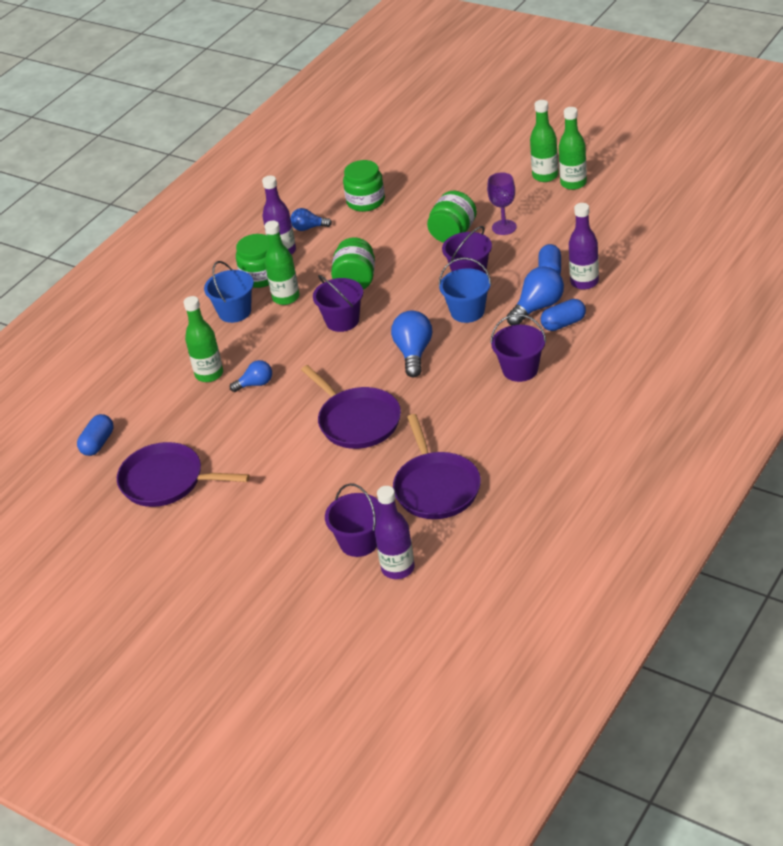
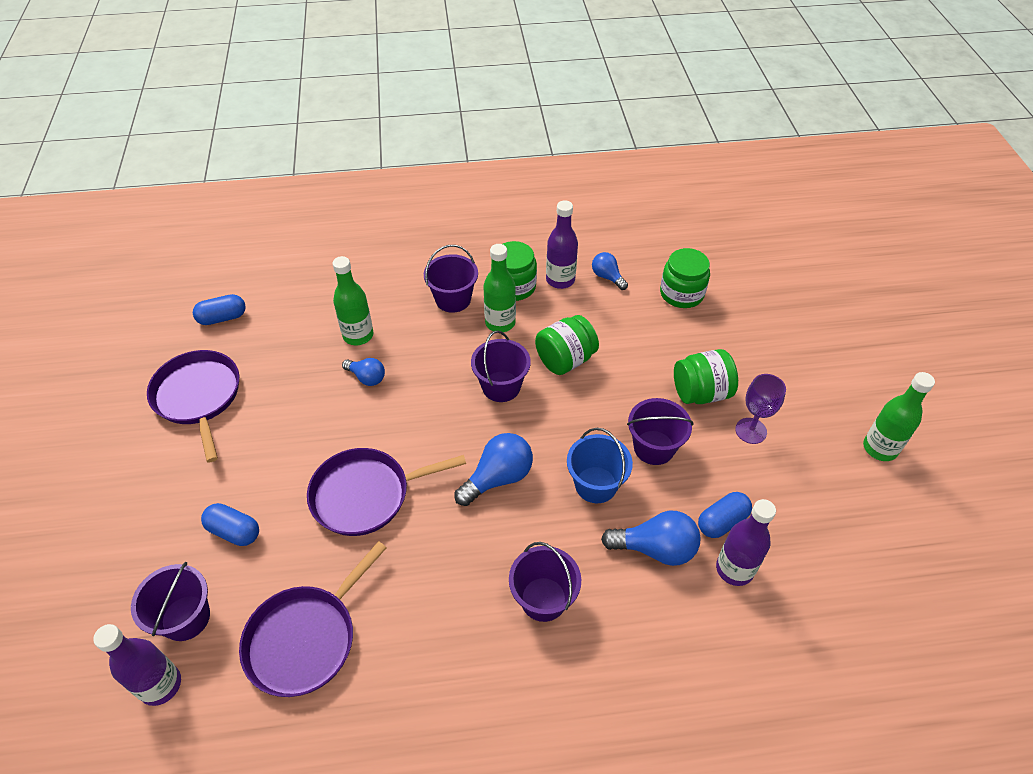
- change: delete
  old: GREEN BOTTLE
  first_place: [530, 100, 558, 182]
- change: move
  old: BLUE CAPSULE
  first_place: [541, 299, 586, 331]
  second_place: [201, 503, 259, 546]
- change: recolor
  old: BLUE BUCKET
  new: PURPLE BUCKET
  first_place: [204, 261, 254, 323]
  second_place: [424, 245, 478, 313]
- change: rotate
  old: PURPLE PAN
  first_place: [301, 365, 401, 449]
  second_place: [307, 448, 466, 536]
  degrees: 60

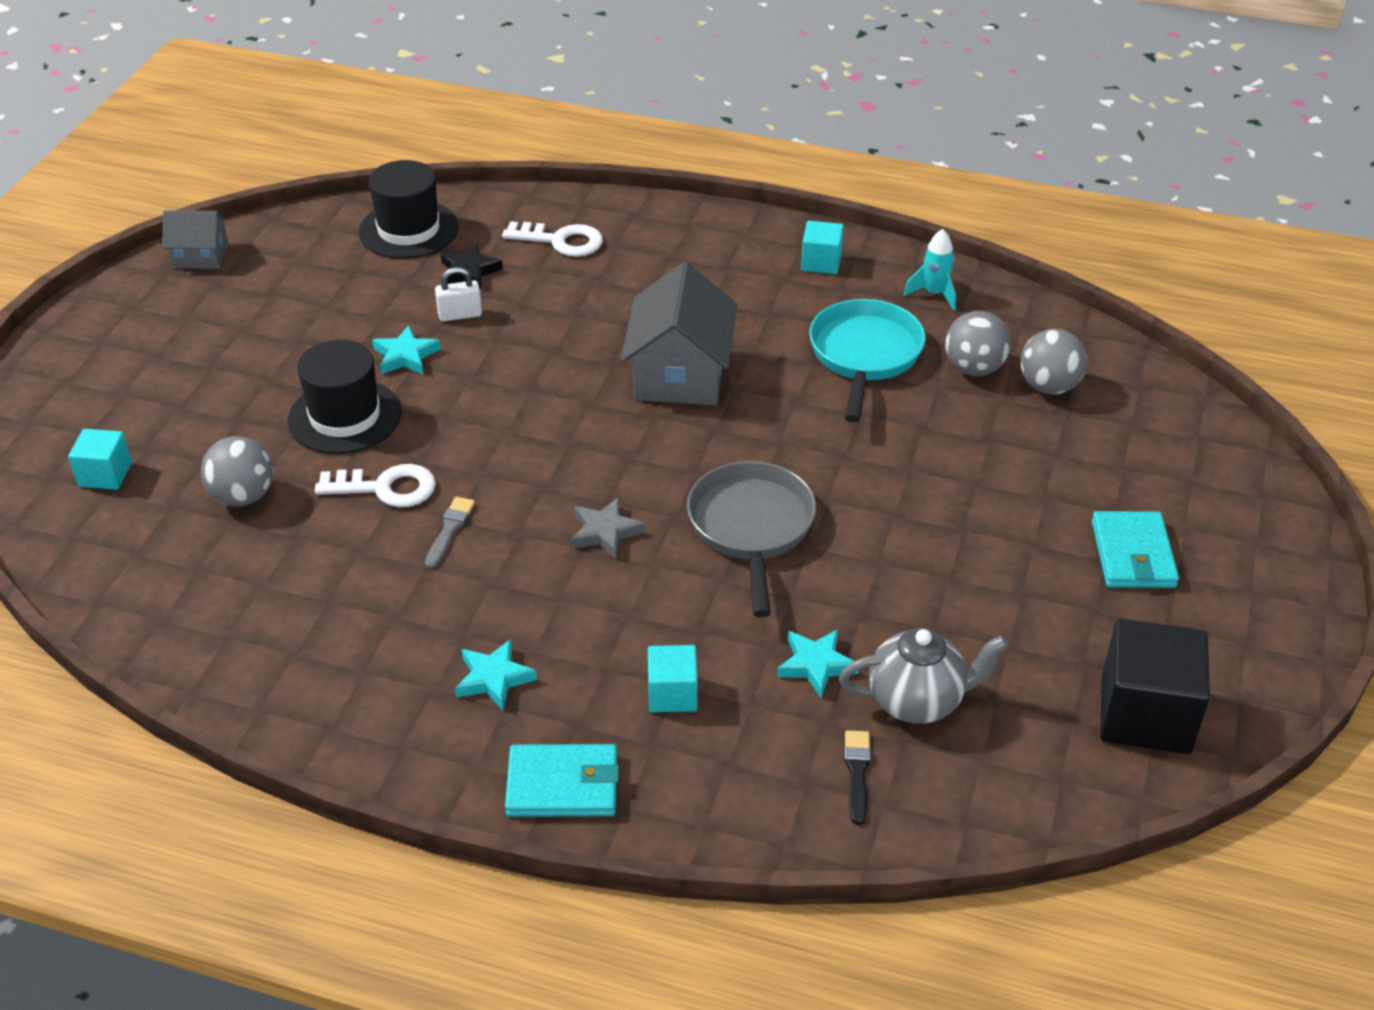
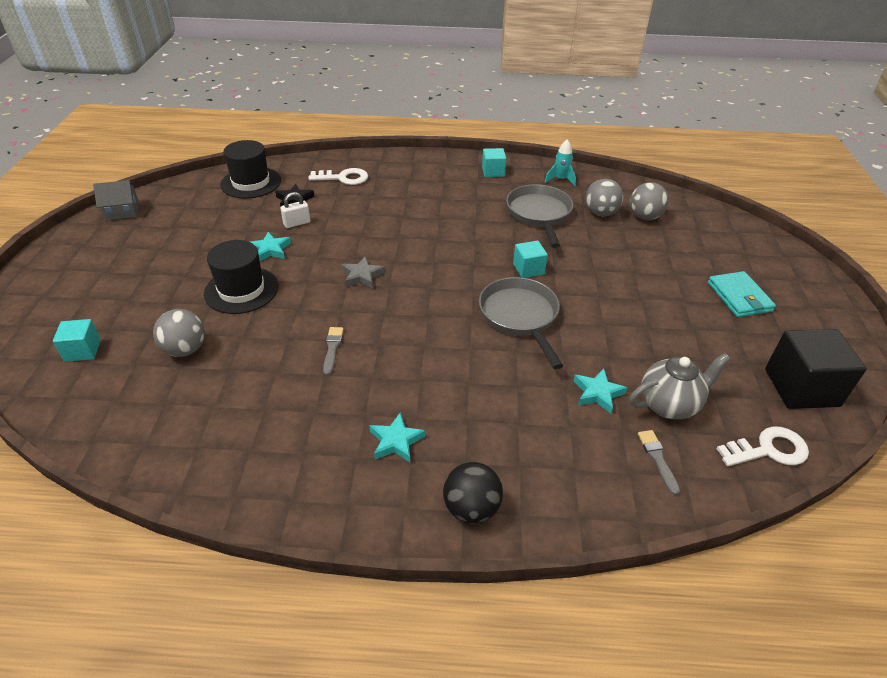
- change: delete
  old: GREY HOUSE
  first_place: [621, 262, 737, 405]
- change: move
  old: WHITE KEY
  first_place: [315, 464, 436, 507]
  second_place: [716, 426, 809, 466]
- change: move
  old: GREY STAR
  first_place: [571, 497, 645, 559]
  second_place: [341, 256, 385, 289]
- change: move
  old: TURQUOISE CUBE
  first_place: [648, 645, 698, 712]
  second_place: [513, 241, 548, 278]
- change: replace
  old: TURQUOISE WALLET
  new: BLACK BALL
  first_place: [505, 744, 619, 817]
  second_place: [443, 462, 503, 523]
- change: recolor
  old: TURQUOISE PAN
  new: GREY PAN
  first_place: [809, 299, 926, 422]
  second_place: [506, 184, 573, 248]
- change: recolor
  old: BLACK BRUSH
  new: GREY BRUSH
  first_place: [844, 730, 871, 825]
  second_place: [638, 430, 680, 495]

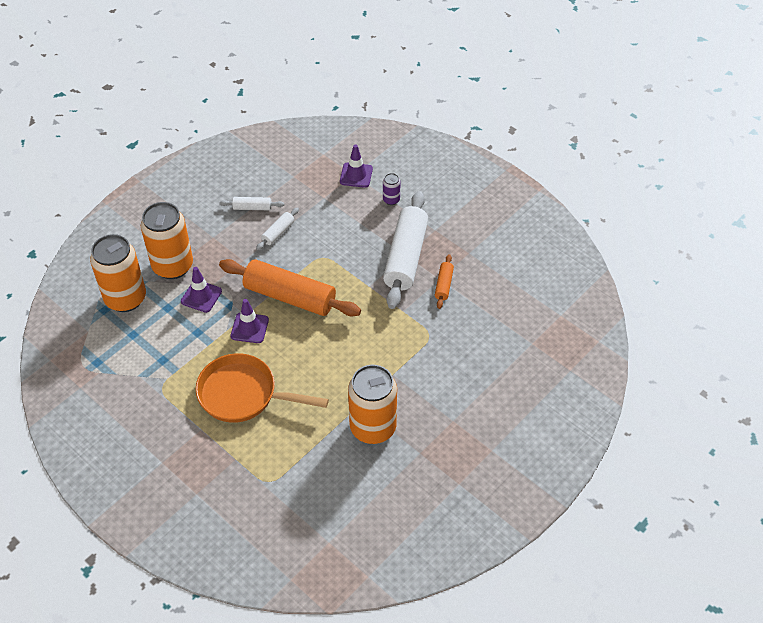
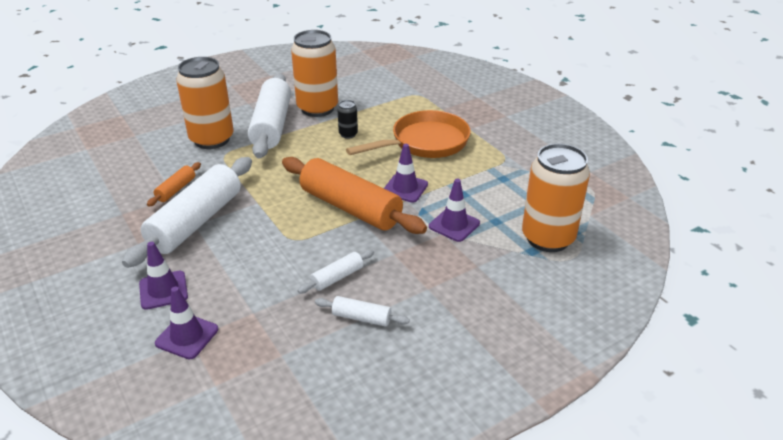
- change: insert
  new: WHITE ROLLING PIN
  second_place: [248, 73, 291, 158]
- change: insert
  new: BLACK CAN
  second_place: [337, 100, 358, 139]
- change: move
  old: ORANGE CAN
  first_place: [141, 202, 193, 279]
  second_place: [176, 57, 234, 149]
- change: replace
  old: PURPLE CAN
  new: PURPLE TRAFFIC CONE
  first_place: [383, 173, 400, 205]
  second_place: [139, 242, 188, 310]
- change: rotate
  old: ORANGE PAN
  first_place: [196, 353, 329, 423]
  second_place: [346, 110, 471, 158]
  degrees: -60

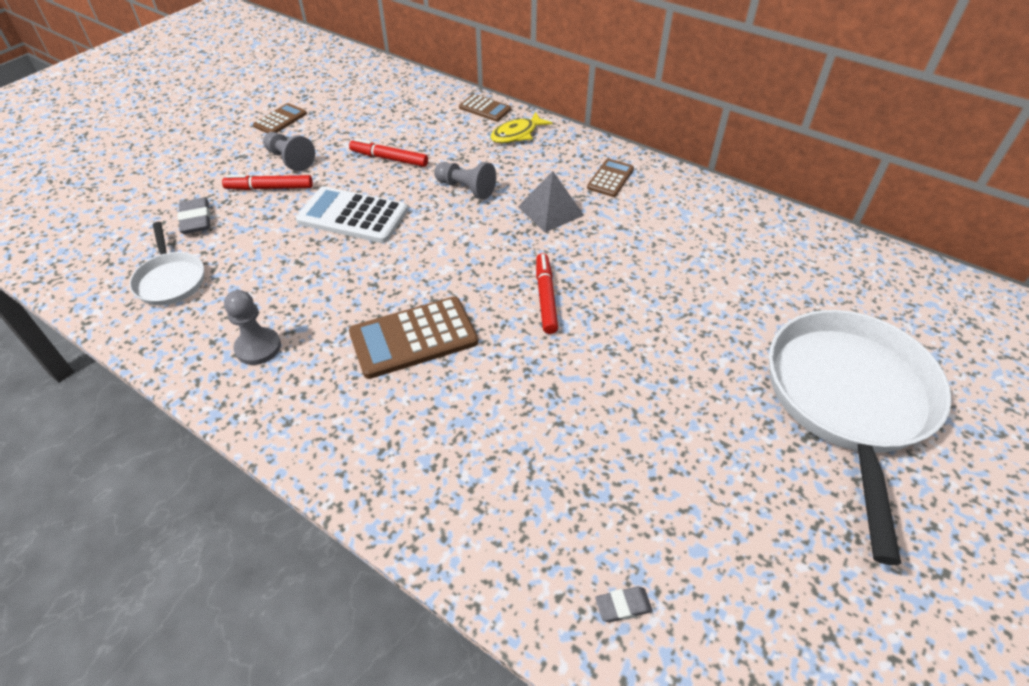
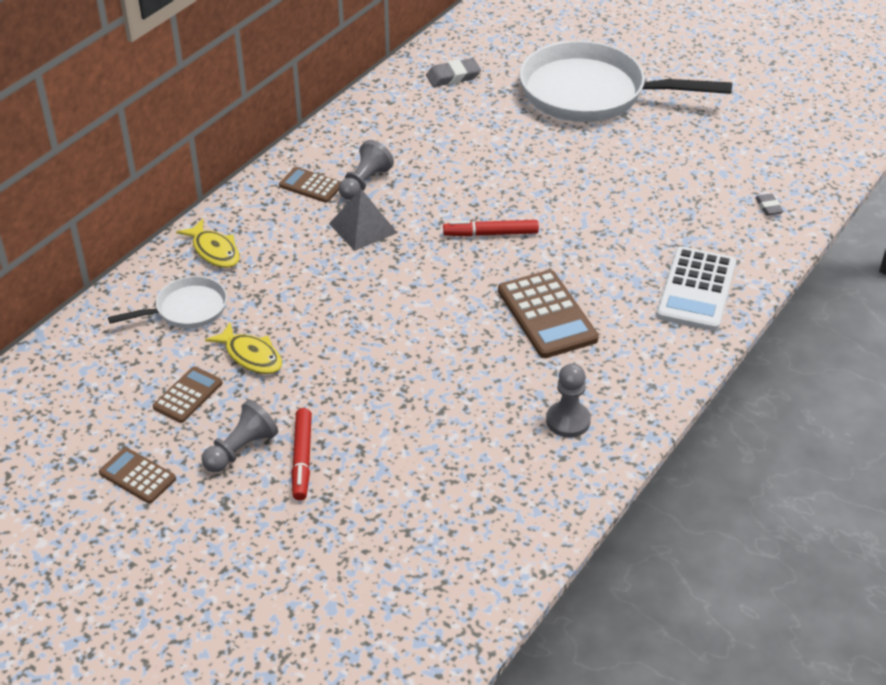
- change: move
  old: WHITE PAN
  first_place: [129, 222, 204, 306]
  second_place: [108, 276, 227, 329]
- change: move
  old: GREY ERASER
  first_place: [178, 197, 211, 234]
  second_place: [426, 58, 481, 87]
- change: move
  old: WHITE CALCULATOR
  first_place: [296, 186, 408, 243]
  second_place: [656, 246, 736, 331]
- change: move
  old: GREY PAWN
  first_place: [434, 162, 496, 200]
  second_place: [339, 140, 394, 200]
- change: move
  old: BROWN CALCULATOR
  first_place: [459, 94, 511, 121]
  second_place: [153, 367, 222, 423]
- change: replace
  old: RED MARKER
  new: YELLOW FISH
  first_place: [349, 139, 428, 167]
  second_place: [205, 322, 282, 374]

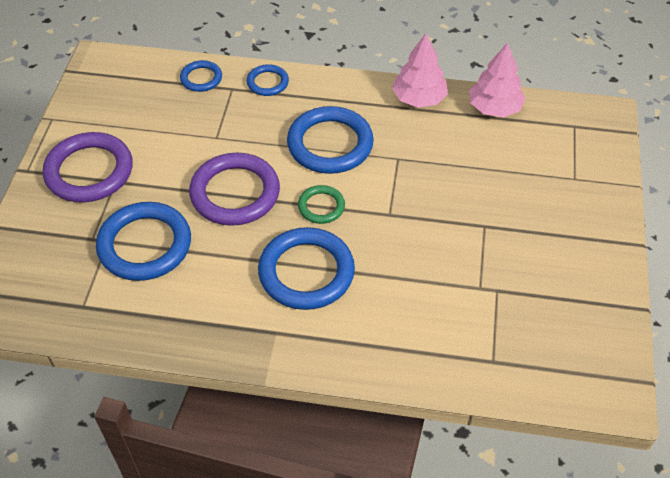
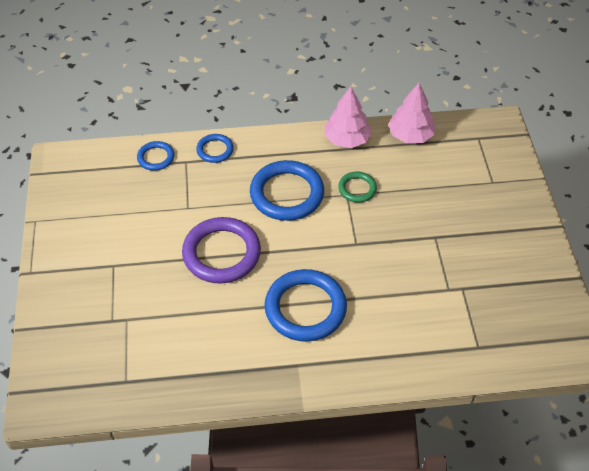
- change: delete
  old: PURPLE RING
  first_place: [43, 132, 133, 202]
- change: delete
  old: BLUE RING
  first_place: [96, 202, 191, 281]
- change: move
  old: GREEN RING
  first_place: [298, 185, 345, 224]
  second_place: [338, 172, 377, 203]

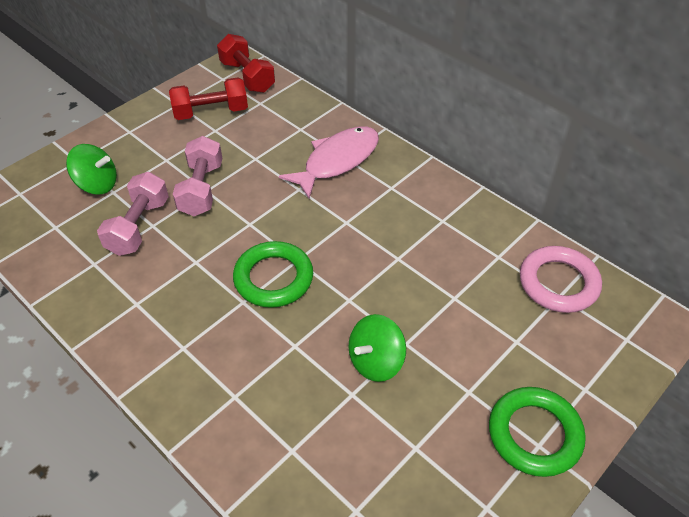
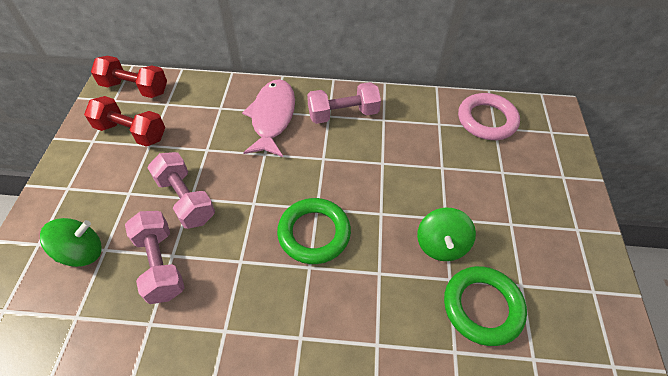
- change: insert
  new: PINK DUMBBELL
  second_place: [307, 82, 381, 124]
- change: move
  old: GREEN RING
  first_place: [489, 387, 586, 477]
  second_place: [444, 266, 527, 346]
- change: rotate
  old: RED DUMBBELL
  first_place: [169, 77, 248, 120]
  second_place: [84, 96, 165, 147]
  degrees: 75

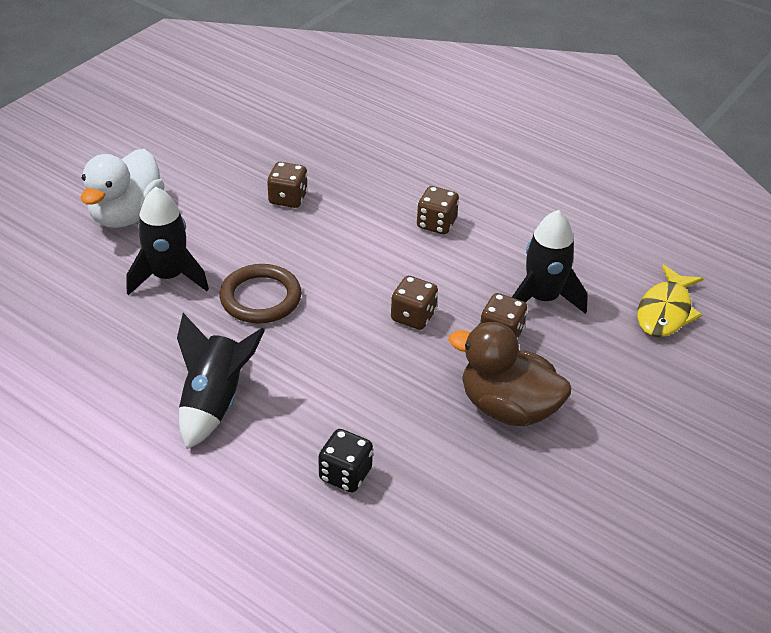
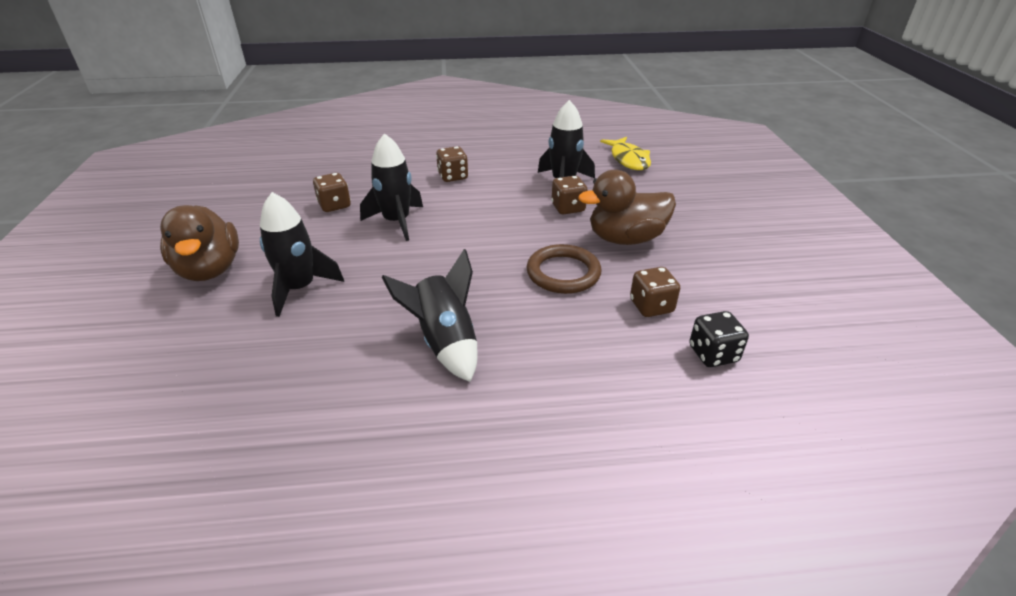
- change: insert
  new: BLACK ROCKET
  second_place: [360, 133, 423, 241]
- change: move
  old: BROWN RING
  first_place: [220, 264, 301, 323]
  second_place: [527, 244, 601, 294]
- change: move
  old: BLACK DICE
  first_place: [318, 429, 373, 492]
  second_place: [690, 311, 749, 367]
- change: move
  old: BROWN DICE
  first_place: [391, 276, 438, 330]
  second_place: [630, 267, 680, 317]
- change: recolor
  old: WHITE DUCK
  new: BROWN DUCK
  first_place: [81, 149, 165, 228]
  second_place: [160, 205, 239, 281]

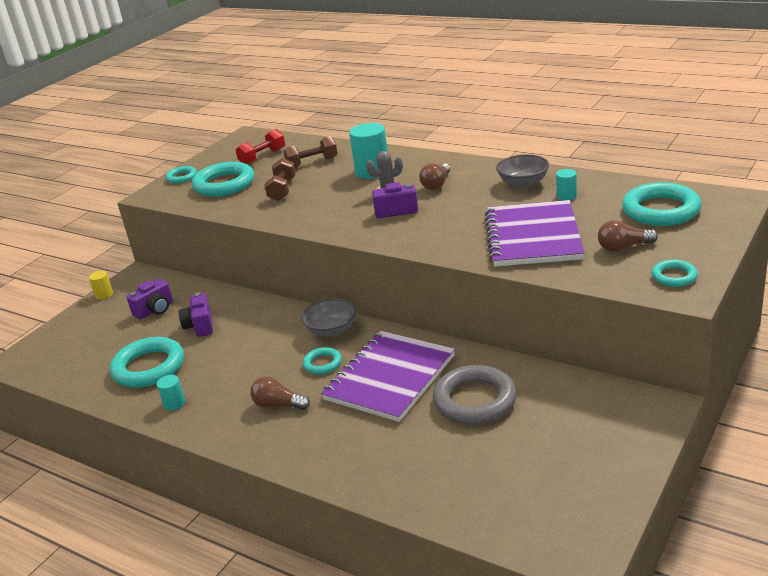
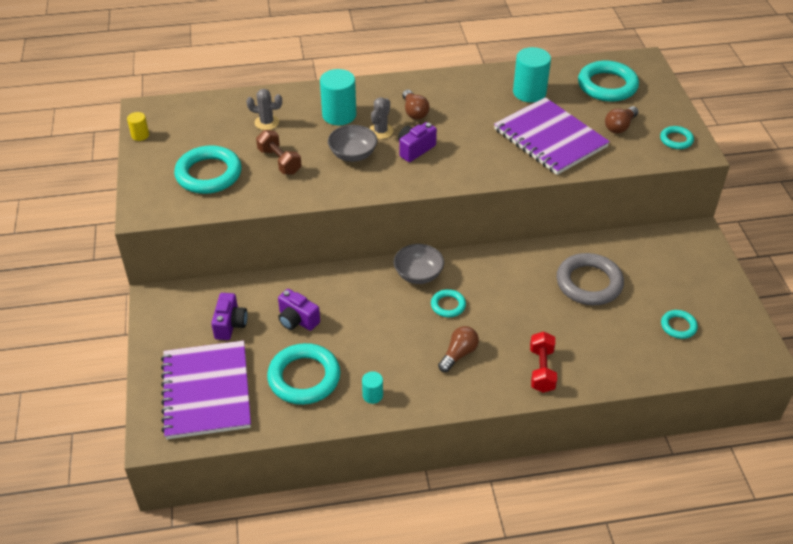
- change: move
  old: YELLOW CYLINDER
  first_place: [89, 271, 113, 299]
  second_place: [127, 112, 149, 141]
- change: move
  old: TURQUOISE RING
  first_place: [166, 166, 197, 184]
  second_place: [661, 310, 698, 339]
- change: move
  old: RED DUMBBELL
  first_place: [236, 129, 285, 165]
  second_place: [530, 332, 557, 393]
- change: move
  old: PURPLE NOTEBOOK
  first_place: [321, 331, 455, 422]
  second_place: [161, 341, 251, 439]
- change: move
  old: GREY BOWL
  first_place: [496, 154, 549, 188]
  second_place: [328, 125, 378, 162]
- change: replace
  old: BROWN DUMBBELL
  new: GREY CACTUS
  first_place: [283, 136, 338, 168]
  second_place: [246, 89, 282, 130]
- change: rotate
  old: BROWN LIGHT BULB
  first_place: [250, 376, 310, 410]
  second_place: [438, 326, 479, 372]
  degrees: 150
- change: resize
  old: TURQUOISE CYLINDER
  first_place: [556, 169, 577, 200]
  second_place: [513, 47, 551, 102]
  factor: 1.97

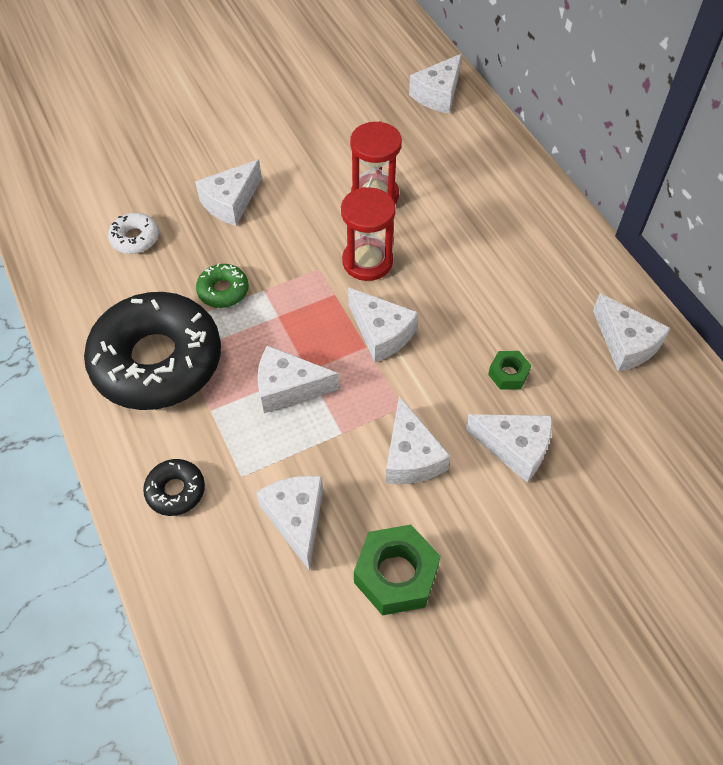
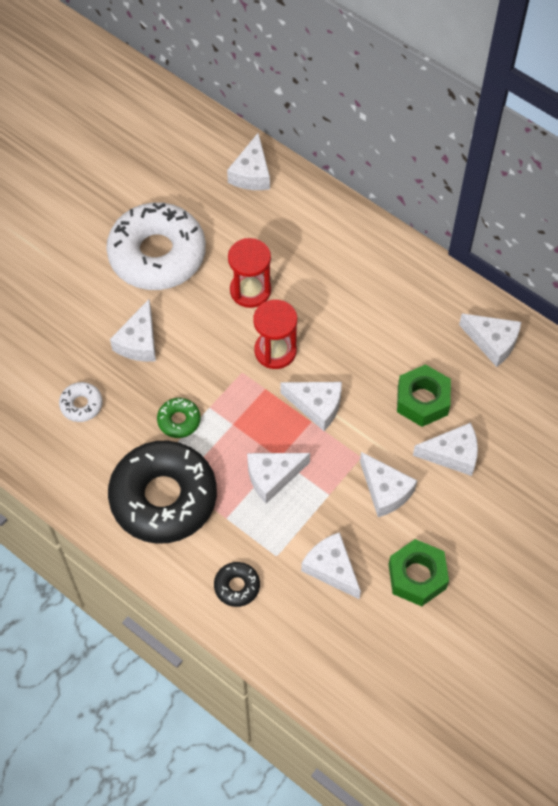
- change: insert
  new: WHITE DONUT
  second_place: [106, 202, 206, 290]
- change: resize
  old: GREEN NUT
  first_place: [488, 351, 532, 390]
  second_place: [397, 364, 451, 427]
  factor: 1.83

